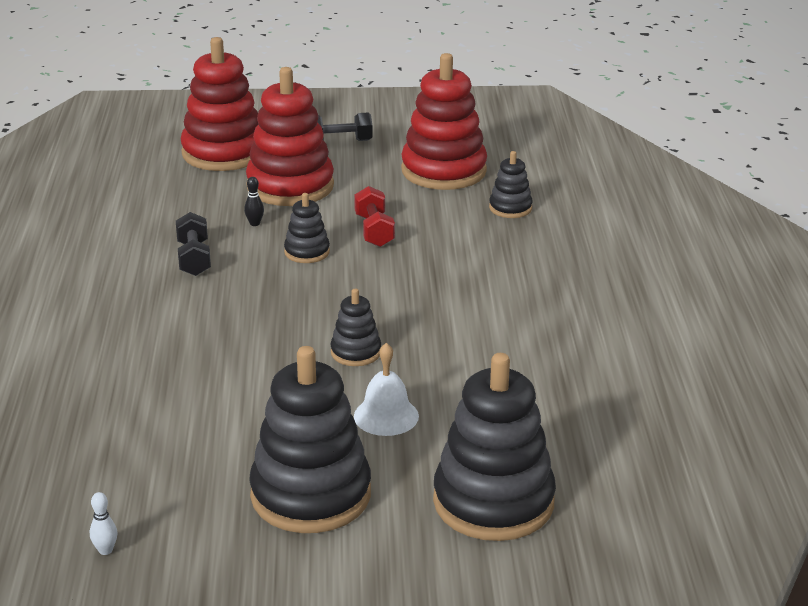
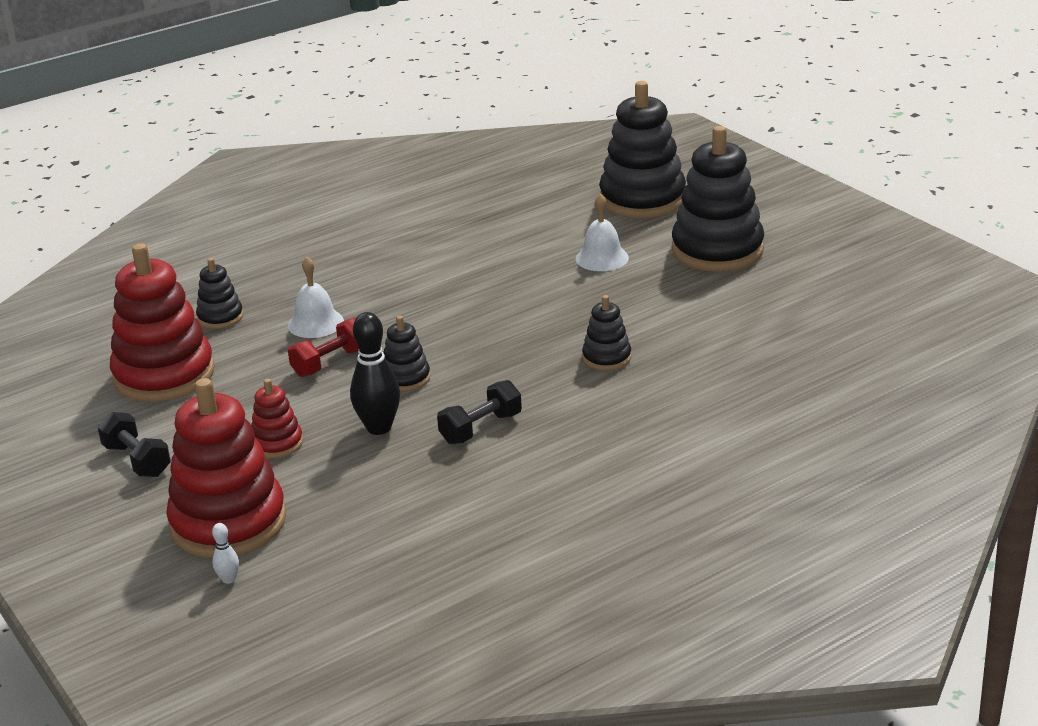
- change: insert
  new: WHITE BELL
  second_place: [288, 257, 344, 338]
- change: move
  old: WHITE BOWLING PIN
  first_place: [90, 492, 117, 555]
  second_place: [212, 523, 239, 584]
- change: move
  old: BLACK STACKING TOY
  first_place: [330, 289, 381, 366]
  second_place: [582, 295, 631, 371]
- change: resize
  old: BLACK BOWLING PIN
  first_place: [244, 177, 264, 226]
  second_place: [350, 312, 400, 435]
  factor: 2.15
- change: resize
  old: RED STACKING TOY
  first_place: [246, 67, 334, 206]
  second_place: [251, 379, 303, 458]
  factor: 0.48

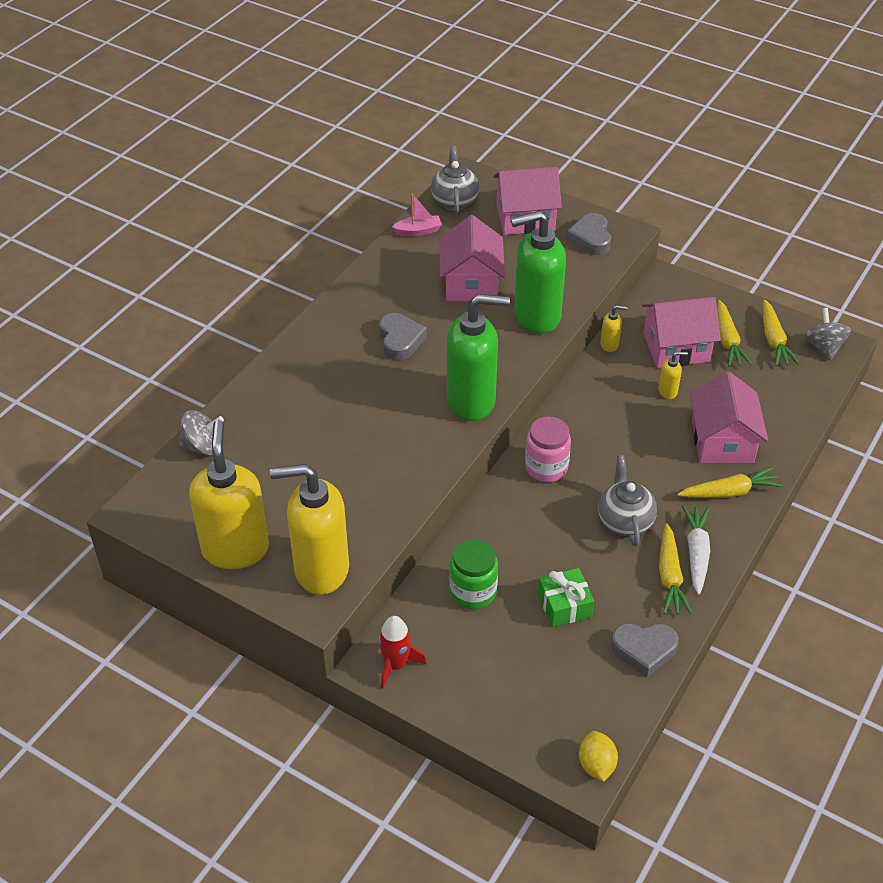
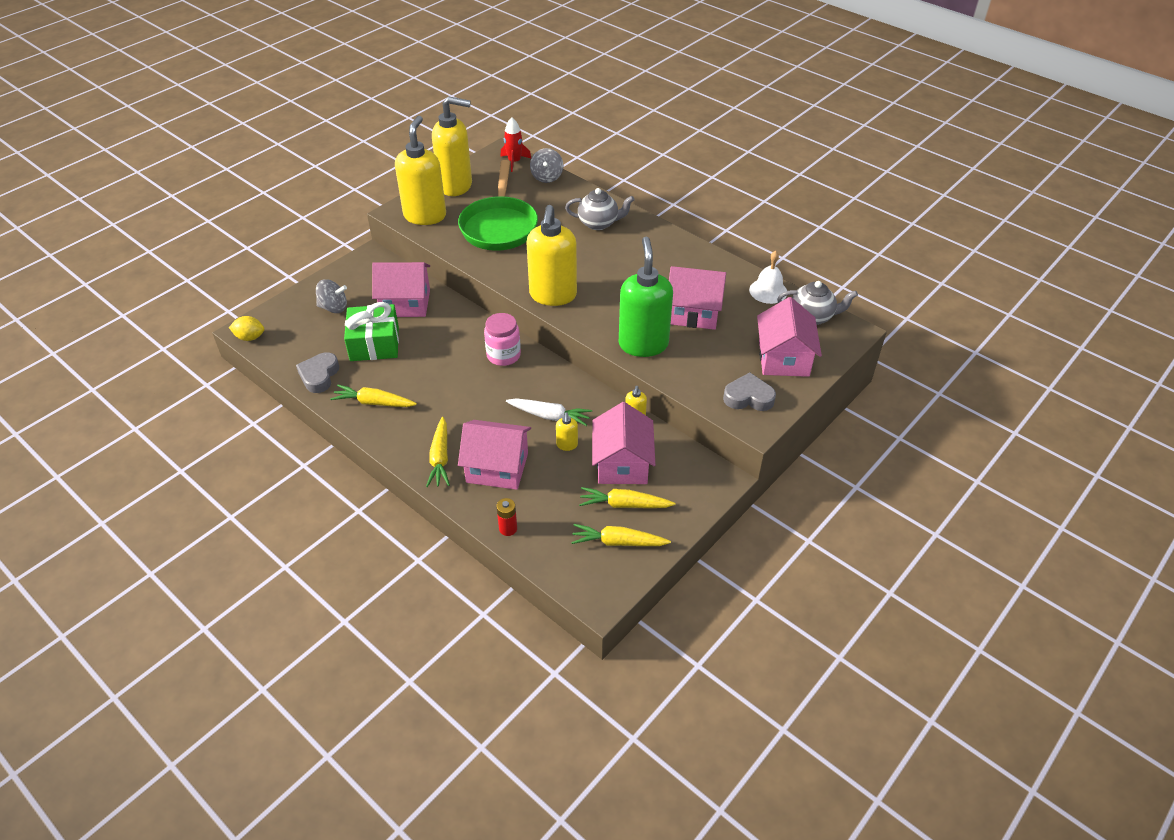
- change: delete
  old: GREY HEART
  first_place: [379, 313, 427, 360]
- change: insert
  new: GREEN PAN
  second_place: [458, 160, 538, 251]
- change: insert
  new: RED BATTERY
  second_place: [496, 498, 517, 536]
- change: move
  old: RED ROCKET
  first_place: [378, 616, 426, 689]
  second_place: [501, 117, 531, 172]
- change: move
  old: GREY TEAPOT
  first_place: [598, 455, 657, 546]
  second_place: [565, 188, 634, 230]
- change: move
  old: WHITE CARROT
  first_place: [682, 506, 710, 595]
  second_place: [506, 398, 592, 426]
- change: move
  old: GREY SPINNING TOP
  first_place: [804, 308, 851, 361]
  second_place: [316, 279, 347, 313]
- change: replace
  old: PINK BOAT
  new: WHITE BELL
  first_place: [392, 194, 442, 236]
  second_place: [749, 251, 787, 304]
- change: replace
  old: GREEN JAR
  new: PINK HOUSE
  first_place: [450, 539, 498, 609]
  second_place: [372, 262, 430, 317]
- change: recolor
  old: GREEN SOAP DISPENSER
  new: YELLOW SOAP DISPENSER
  first_place: [447, 294, 510, 421]
  second_place: [527, 205, 577, 306]
- change: resize
  old: GREEN GIFT
  first_place: [538, 568, 594, 627]
  second_place: [344, 302, 399, 361]
  factor: 1.53

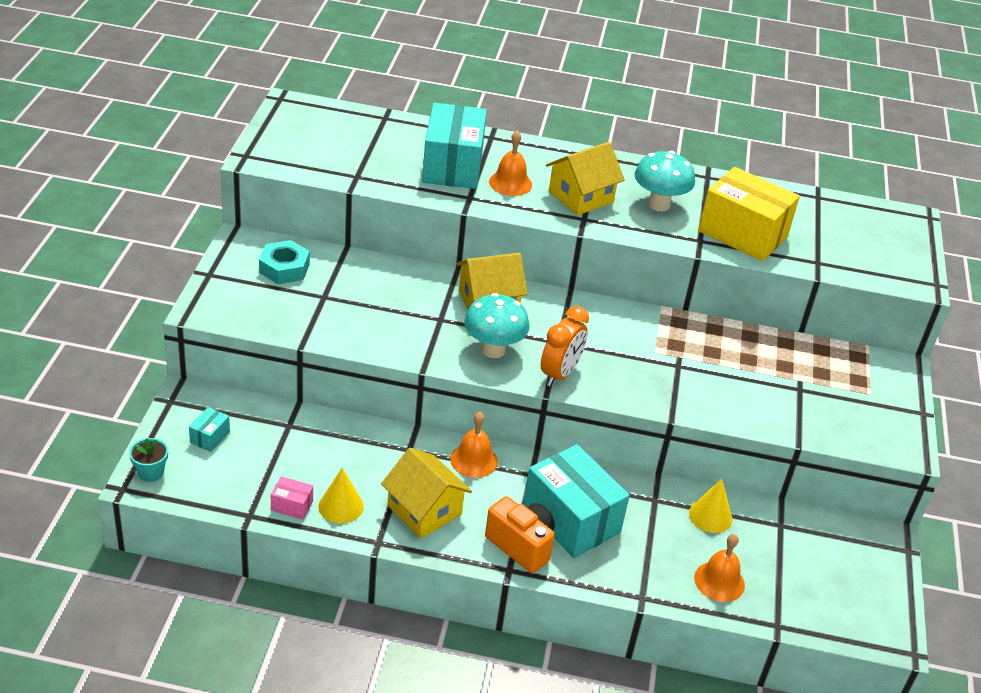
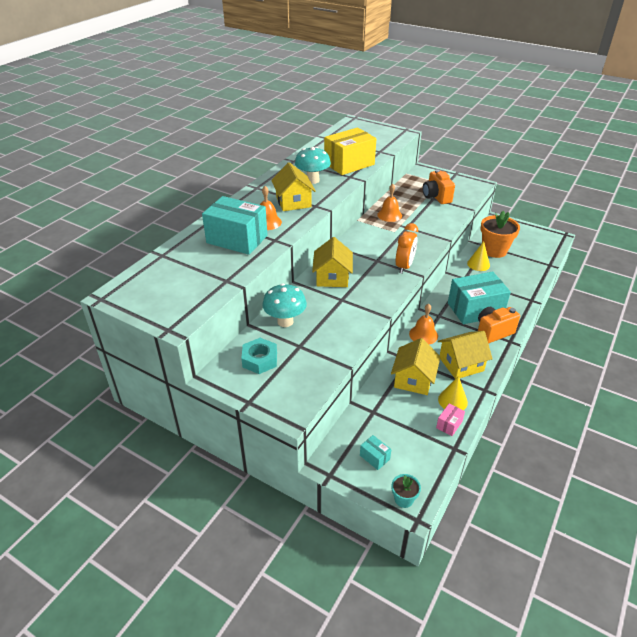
- change: insert
  new: YELLOW HOUSE
  second_place: [391, 338, 441, 395]
- change: insert
  new: ORANGE CAMERA
  second_place: [423, 169, 455, 204]
- change: insert
  new: ORANGE FLOWER POT
  second_place: [481, 211, 520, 258]
- change: move
  old: TURQUOISE MUSHROOM
  first_place: [464, 293, 530, 358]
  second_place: [262, 283, 307, 327]
- change: move
  old: ORANGE BELL
  first_place: [694, 534, 745, 602]
  second_place: [377, 183, 402, 222]
- change: rotate
  old: ORANGE CLOCK
  first_place: [541, 306, 589, 386]
  second_place: [396, 223, 418, 274]
  degrees: 60

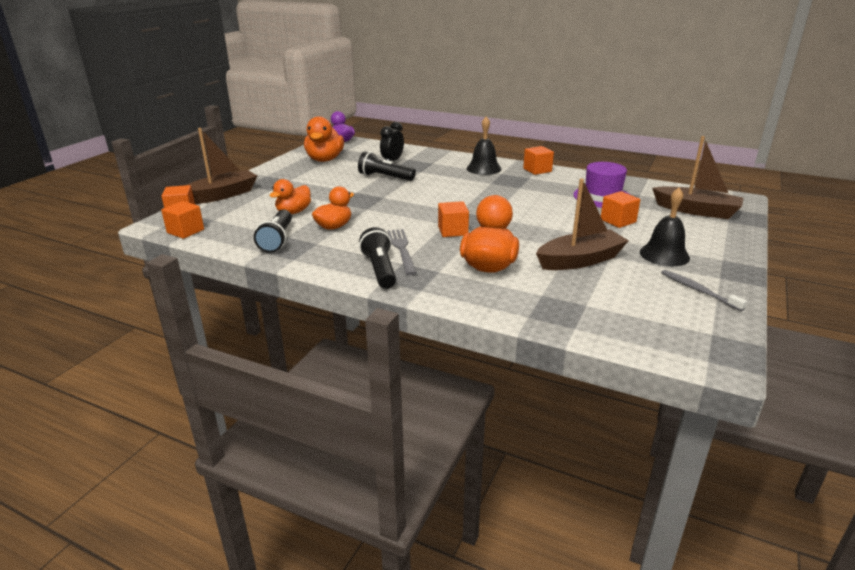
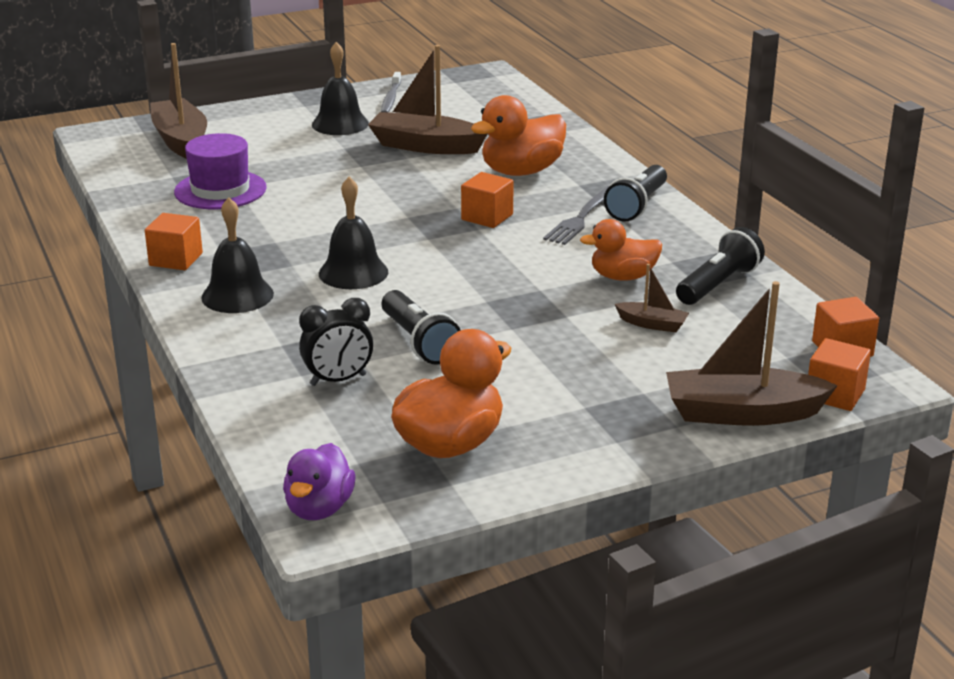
- change: delete
  old: ORANGE CUBE
  first_place: [601, 191, 640, 228]
- change: insert
  new: BLACK BELL
  second_place: [319, 177, 388, 289]
- change: replace
  old: ORANGE DUCK
  new: BROWN BOAT
  first_place: [270, 179, 311, 214]
  second_place: [615, 264, 689, 332]

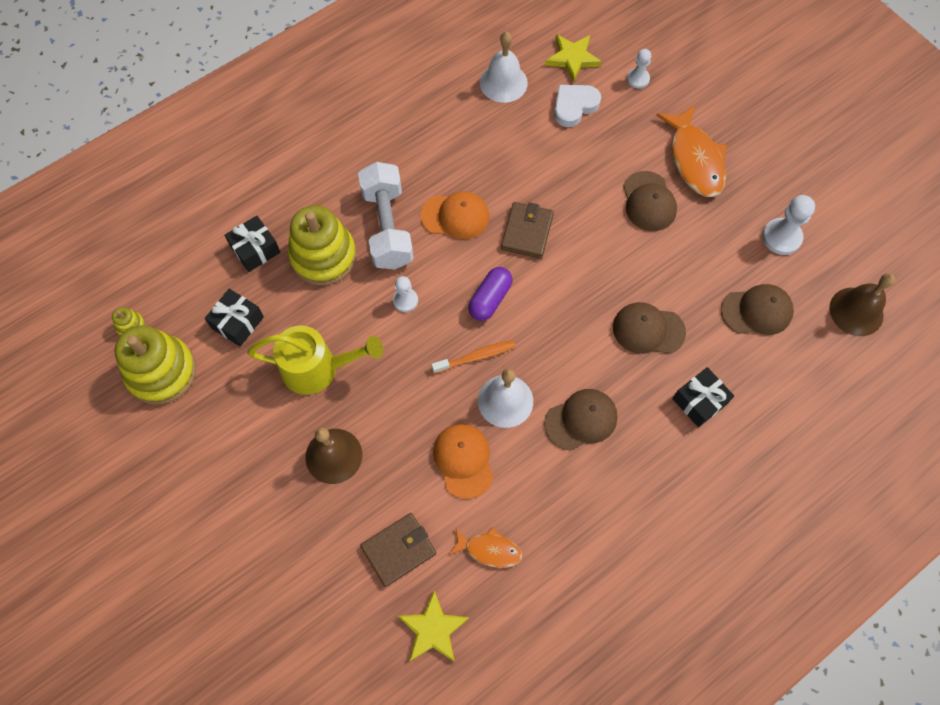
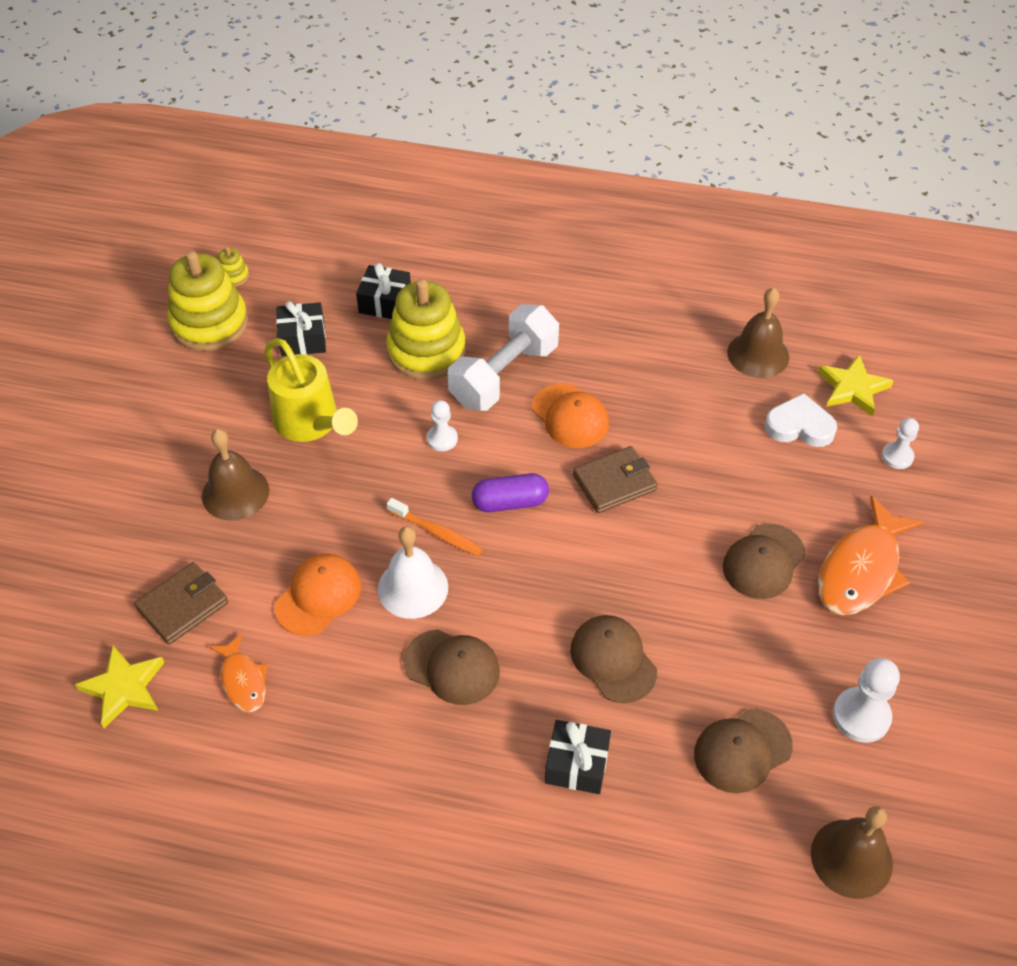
- change: recolor
  old: WHITE BELL
  new: BROWN BELL
  first_place: [480, 31, 528, 103]
  second_place: [727, 287, 789, 378]
- change: rotate
  old: BROWN WALLET
  first_place: [360, 513, 436, 587]
  second_place: [134, 562, 228, 645]
  degrees: -60
- change: rotate
  old: BROWN CAP
  first_place: [721, 284, 794, 335]
  second_place: [694, 709, 793, 793]
  degrees: 105

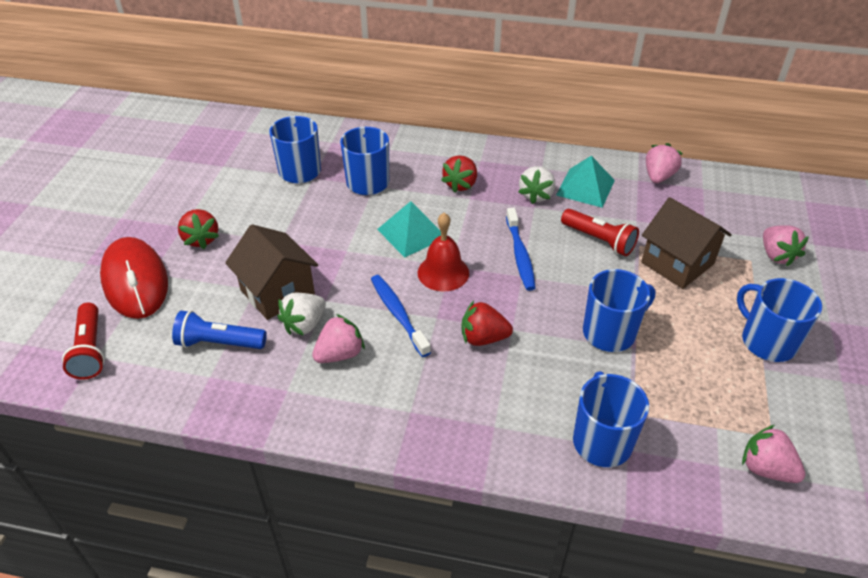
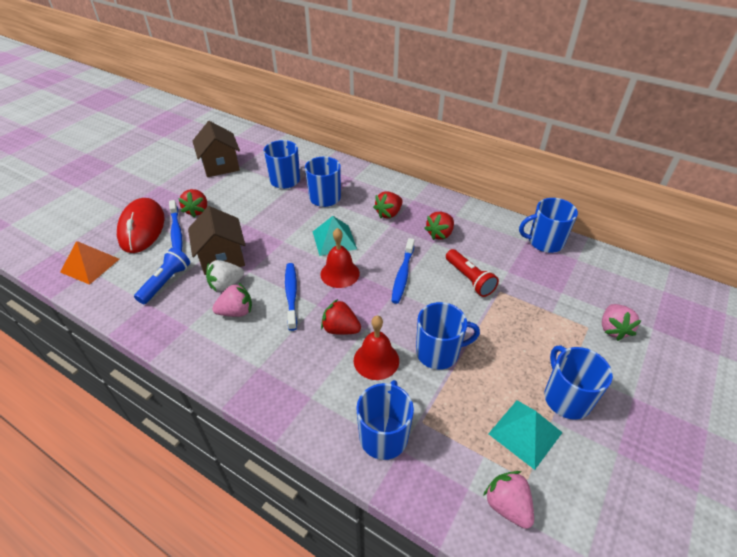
- change: insert
  new: BLUE TOOTHBRUSH
  second_place: [169, 200, 183, 251]
- change: insert
  new: RED BELL
  second_place: [354, 316, 399, 380]
- change: move
  old: TURQUOISE PYRAMID
  first_place: [556, 156, 615, 208]
  second_place: [488, 400, 563, 470]
- change: move
  old: BROWN HOUSE
  first_place: [641, 197, 732, 289]
  second_place: [193, 121, 240, 177]
- change: replace
  old: RED FLASHLIGHT
  new: ORANGE PYRAMID
  first_place: [62, 303, 105, 380]
  second_place: [60, 241, 119, 285]
- change: replace
  old: PINK STRAWBERRY
  new: BLUE MUG
  first_place: [646, 143, 683, 183]
  second_place: [519, 198, 578, 253]
- change: recolor
  old: WHITE STRAWBERRY
  new: RED STRAWBERRY
  first_place: [518, 166, 555, 204]
  second_place: [424, 212, 454, 240]
- change: rotate
  old: BLUE FLASHLIGHT
  first_place: [172, 310, 267, 349]
  second_place: [134, 248, 190, 304]
  degrees: 90

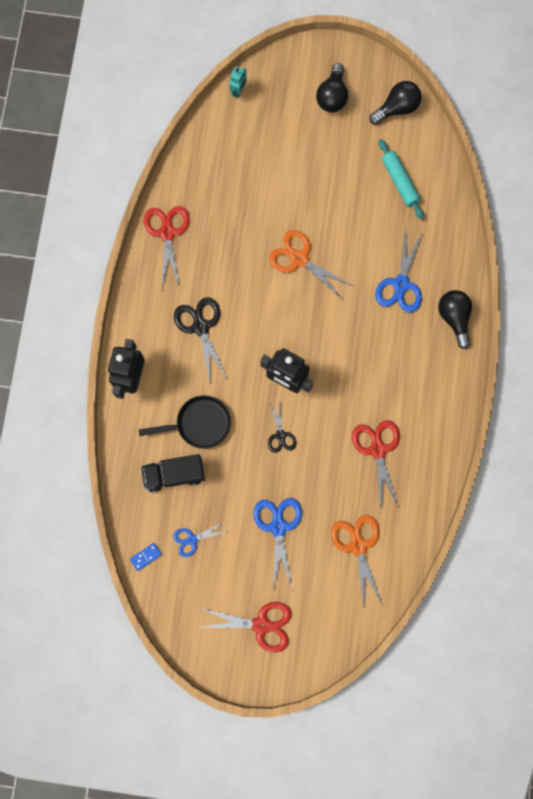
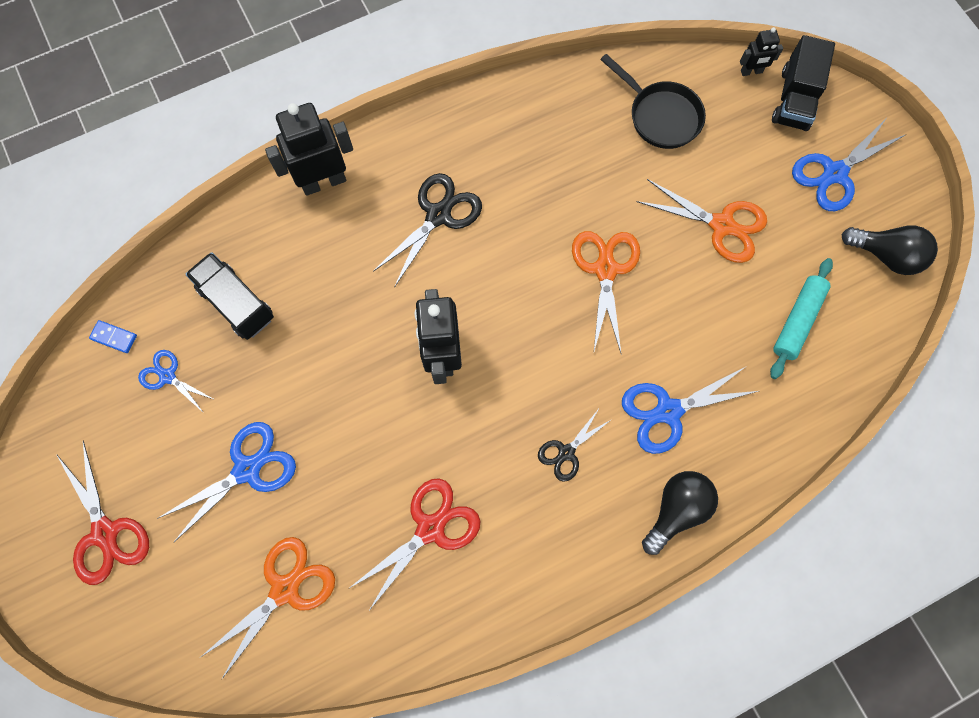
- change: delete
  old: RED SCISSORS
  first_place: [144, 206, 190, 288]
- change: insert
  new: ORANGE SCISSORS
  second_place: [637, 179, 767, 263]
- change: insert
  new: BLACK TRUCK
  second_place: [772, 35, 835, 131]
- change: move
  old: BLACK PAN
  first_place: [139, 395, 231, 449]
  second_place: [600, 54, 706, 149]
- change: move
  old: BLACK SCISSORS
  first_place: [268, 402, 297, 453]
  second_place: [538, 410, 612, 482]
- change: replace
  old: BLACK LIGHT BULB
  new: BLUE SCISSORS
  first_place: [316, 63, 348, 112]
  second_place: [792, 119, 905, 211]
- change: recolor
  old: TURQUOISE ROBOT
  new: BLACK ROBOT
  first_place: [229, 66, 247, 98]
  second_place: [740, 27, 783, 76]

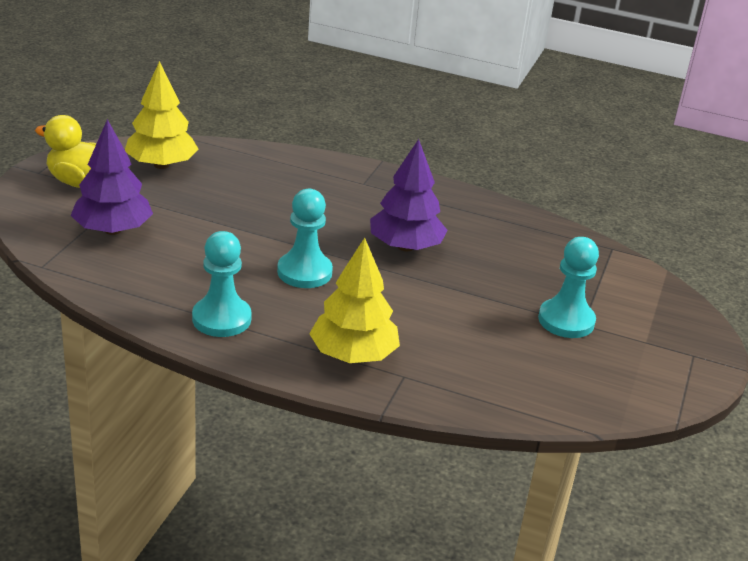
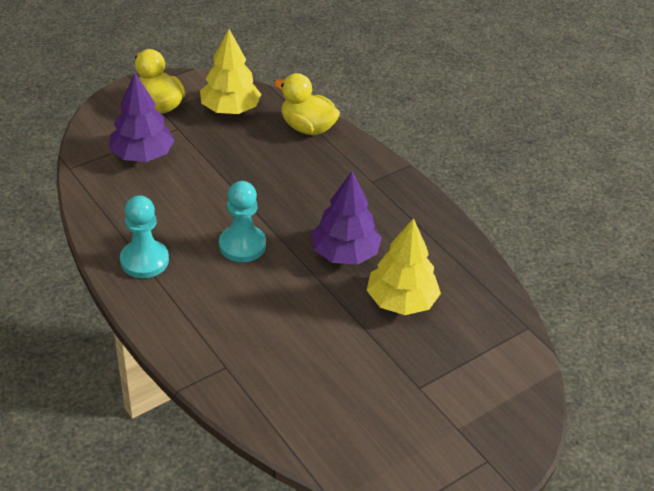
- change: delete
  old: TURQUOISE PAWN
  first_place: [538, 237, 599, 338]
- change: insert
  new: YELLOW DUCK
  second_place: [274, 73, 340, 135]
- change: move
  old: YELLOW TREE
  first_place: [309, 238, 400, 363]
  second_place: [367, 218, 441, 315]

